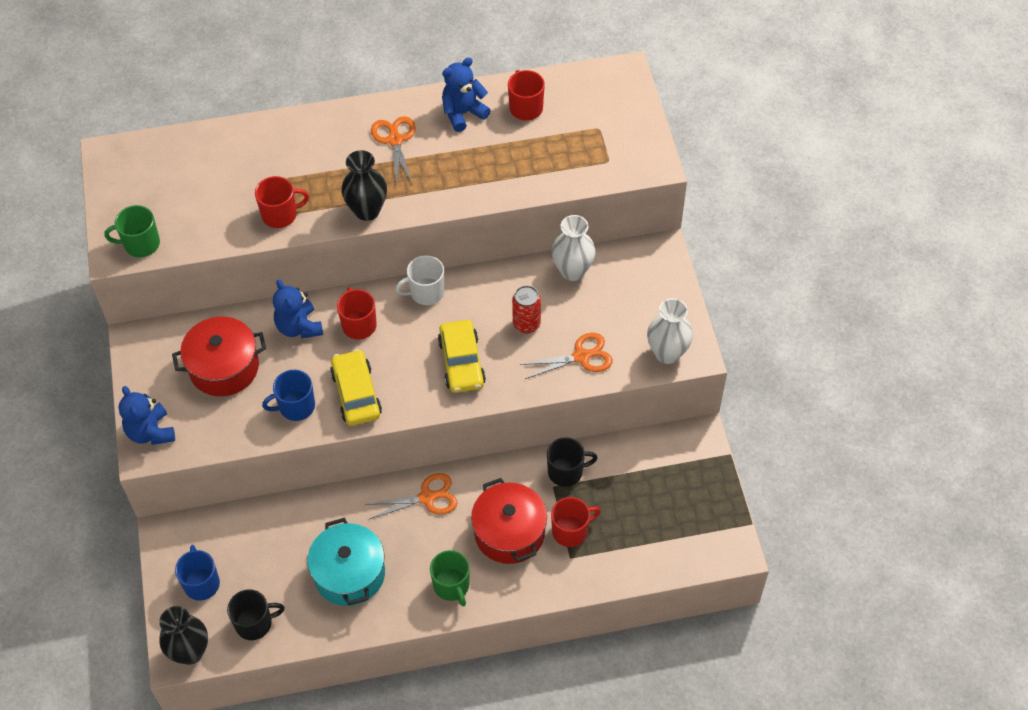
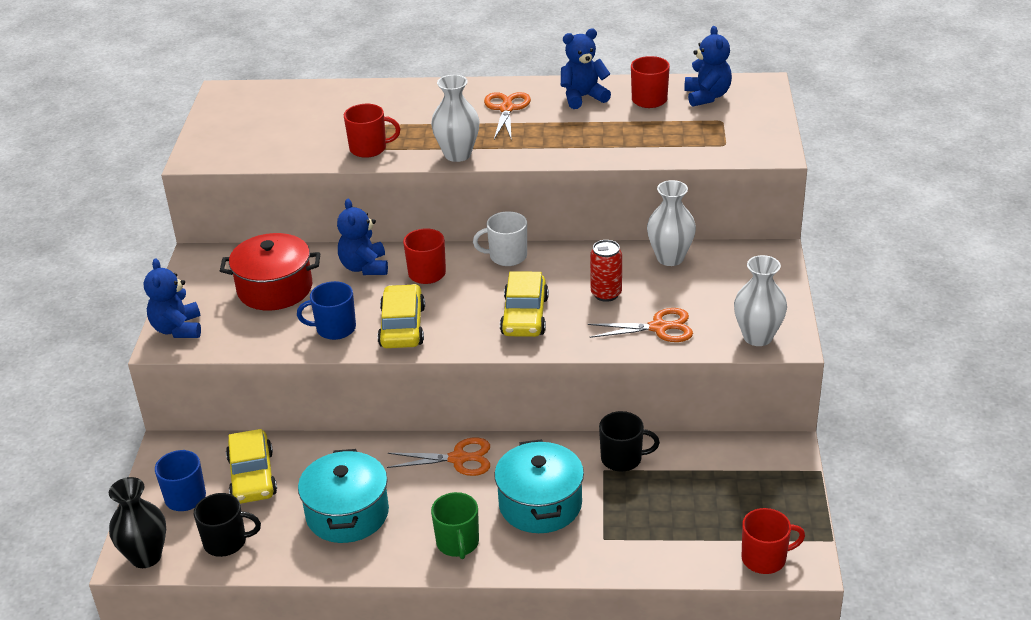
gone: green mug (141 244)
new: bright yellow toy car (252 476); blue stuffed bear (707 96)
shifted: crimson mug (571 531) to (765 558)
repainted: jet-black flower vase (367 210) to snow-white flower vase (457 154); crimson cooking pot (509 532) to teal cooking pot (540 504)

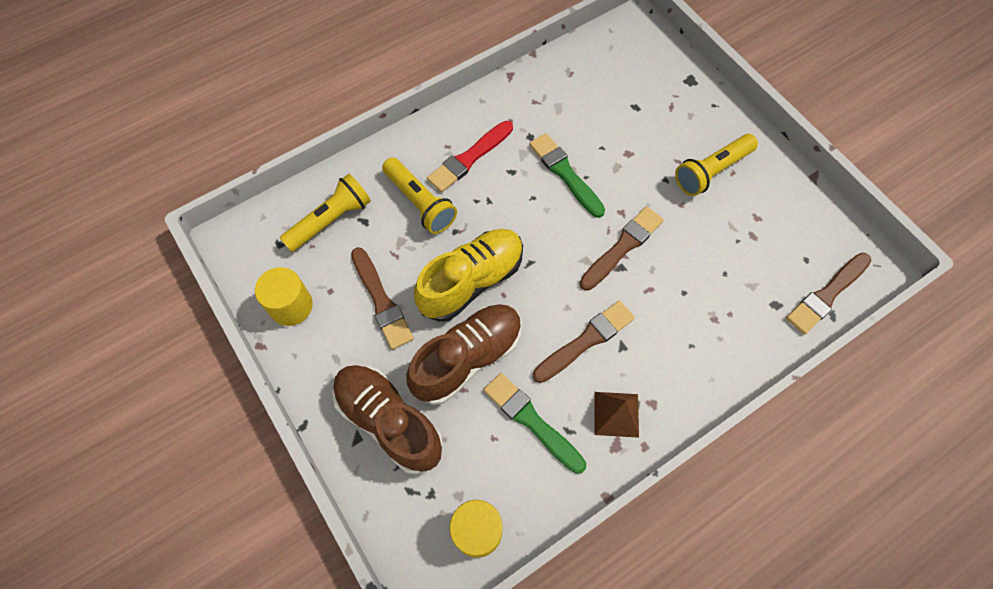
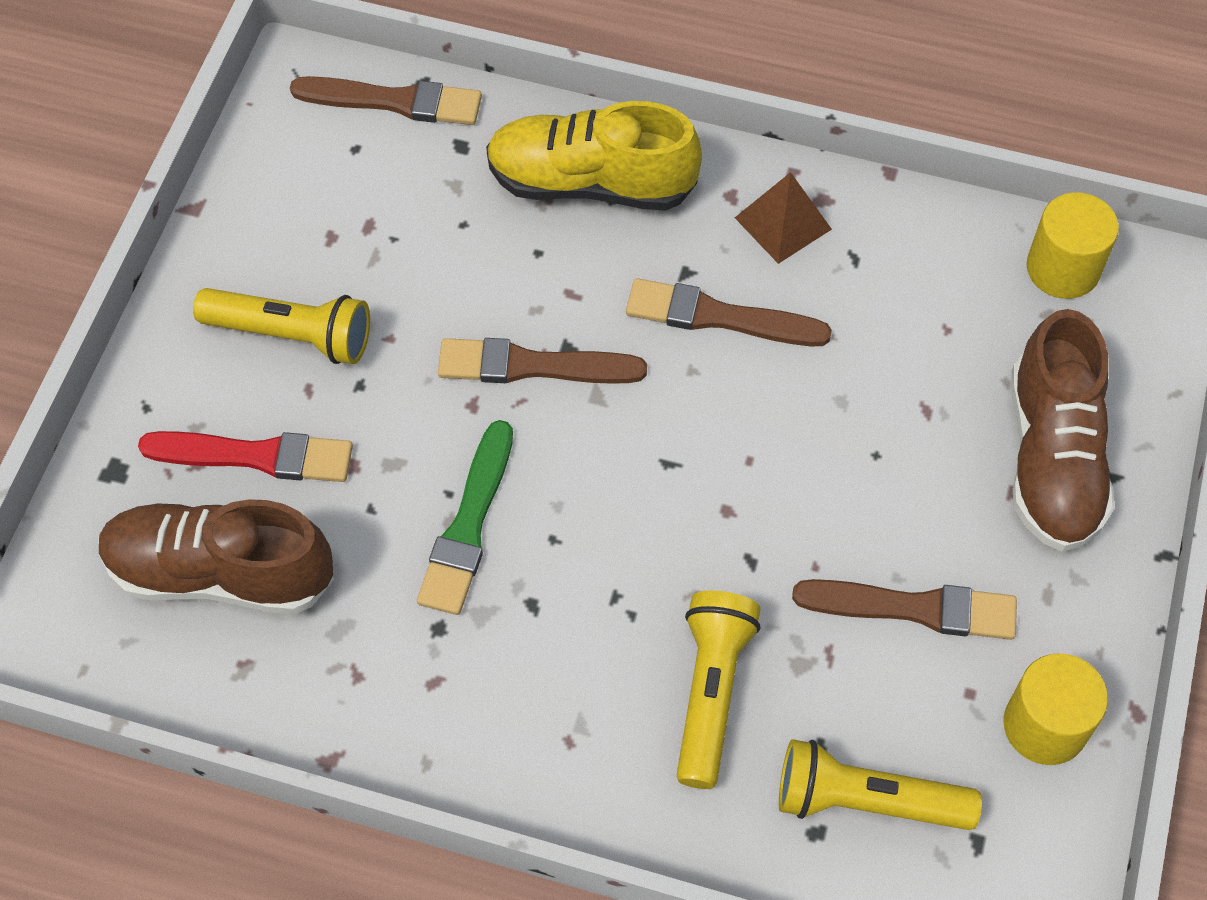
gone: green paintbrush (531 421)
shifted: dark brown shoe (467 358) to (221 573); crimson paintbrush (469 158) to (255 456); bright yellow shoe (471 281) to (591 183)
rotated: dark brown paintbrush (381 301) = (914 608) 75 degrees clockwise

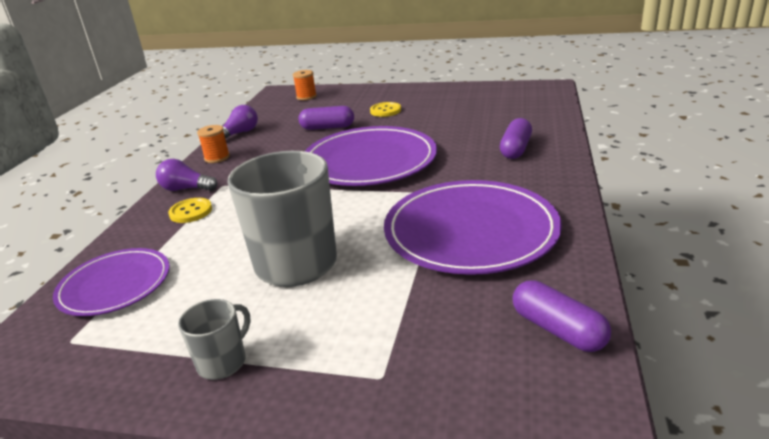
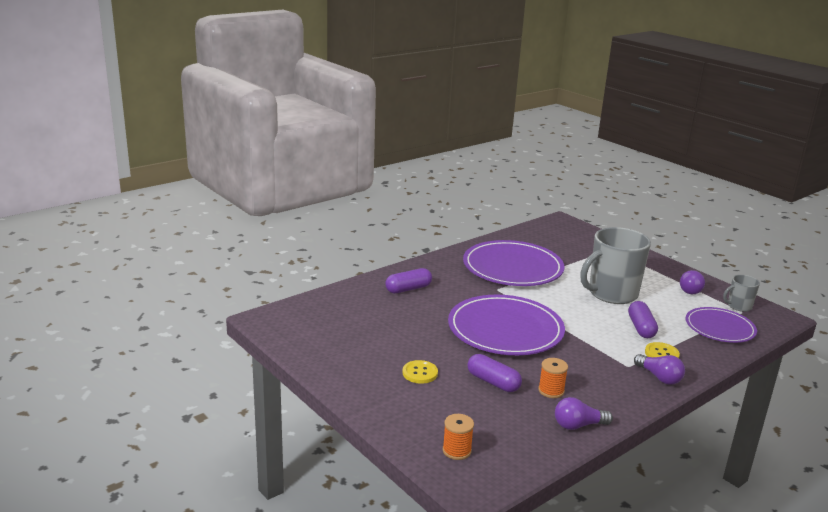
new: purple light bulb (691 289)
shifted: orange-coloured reel of thread (217 158) to (551 391); purple capsule (558 329) to (641 328); ash-grey mug (223 362) to (738 306)

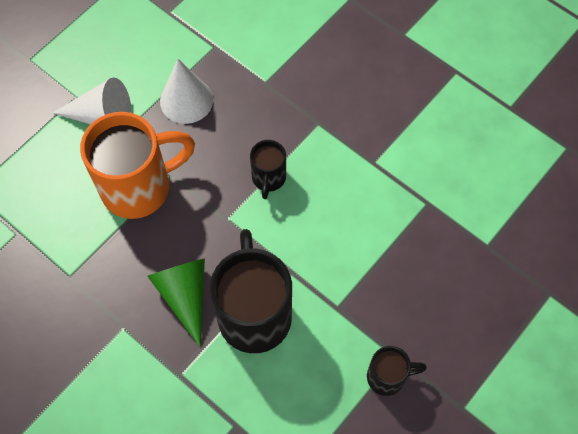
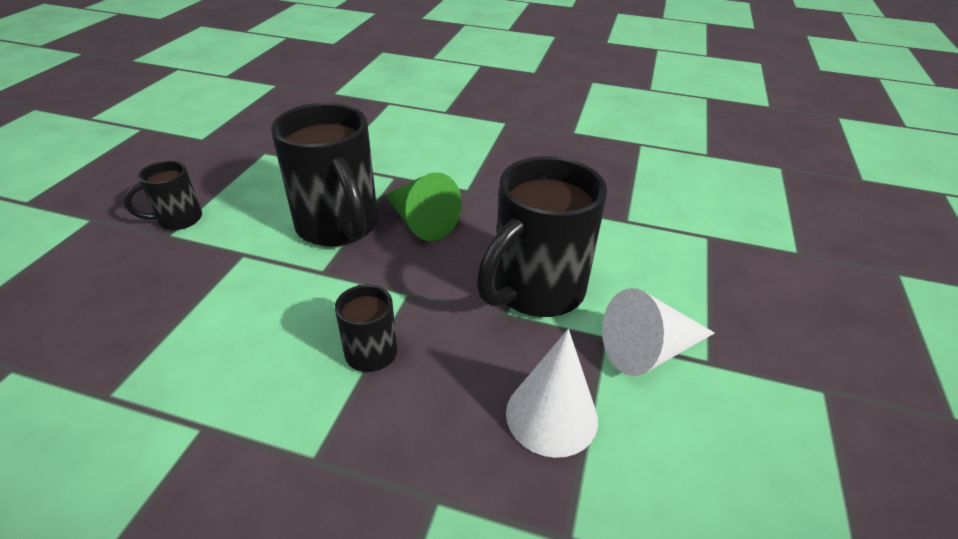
repainted: orange-coloured mug (139 187) to jet-black mug (535 291)

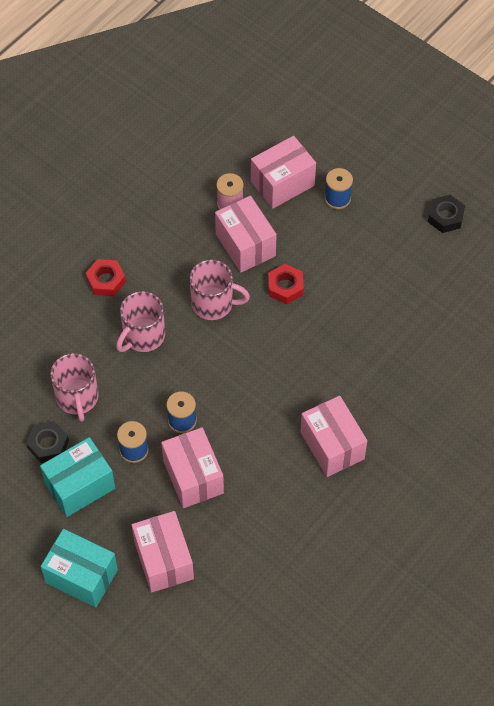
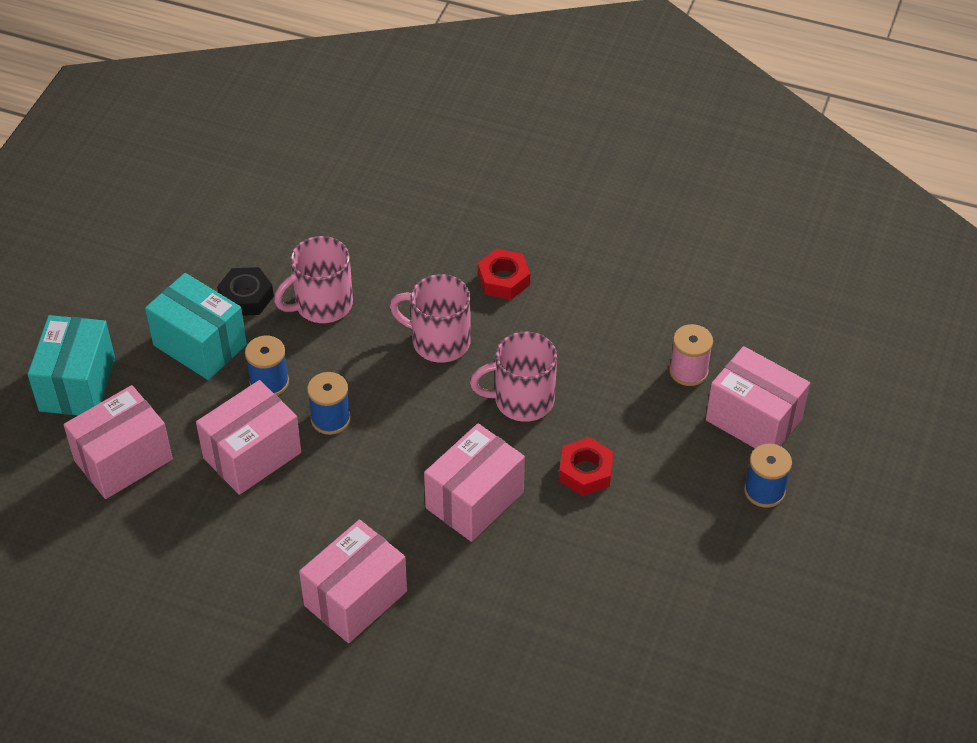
gone: jet-black nut (445 217)
shifted: rose-pink box (245 245) to (474 500)
rotated: rose-pink mug (214 303) = (522 400) 90 degrees clockwise

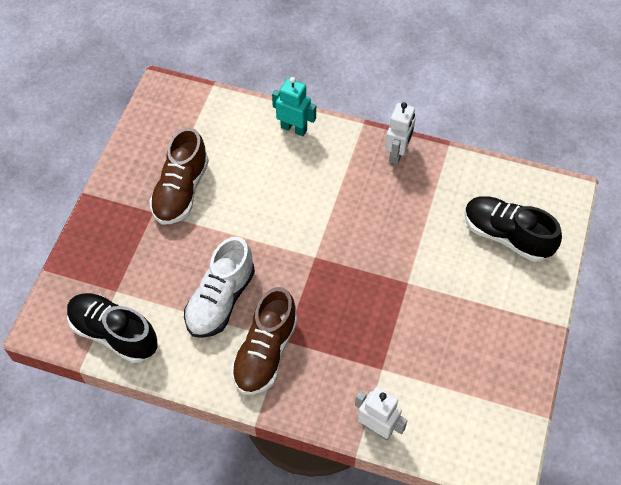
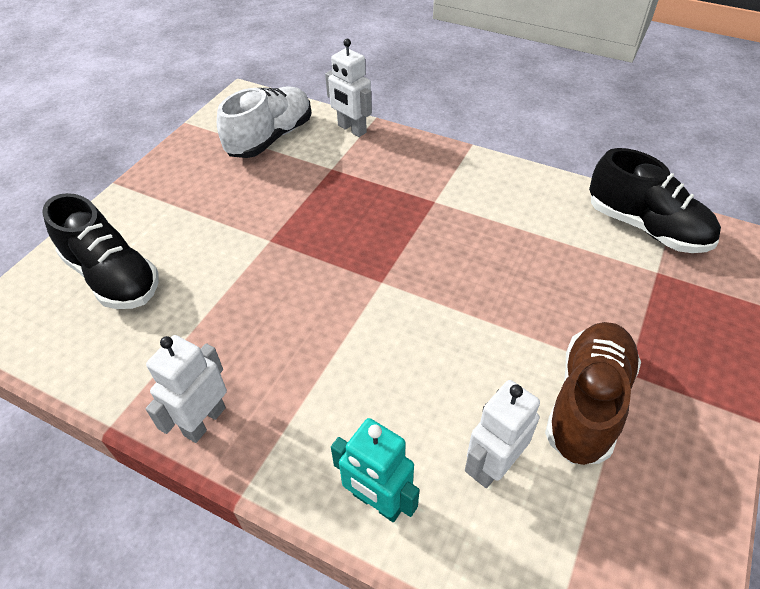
gone: dark brown shoe (265 352)
new: snow-white robot figure (492 465)
shifted: snow-white shoe (220 300) to (270 138)

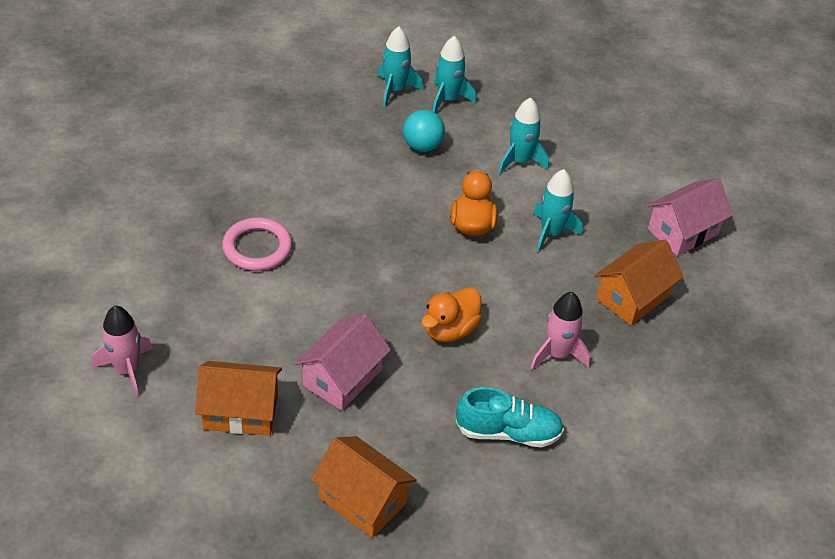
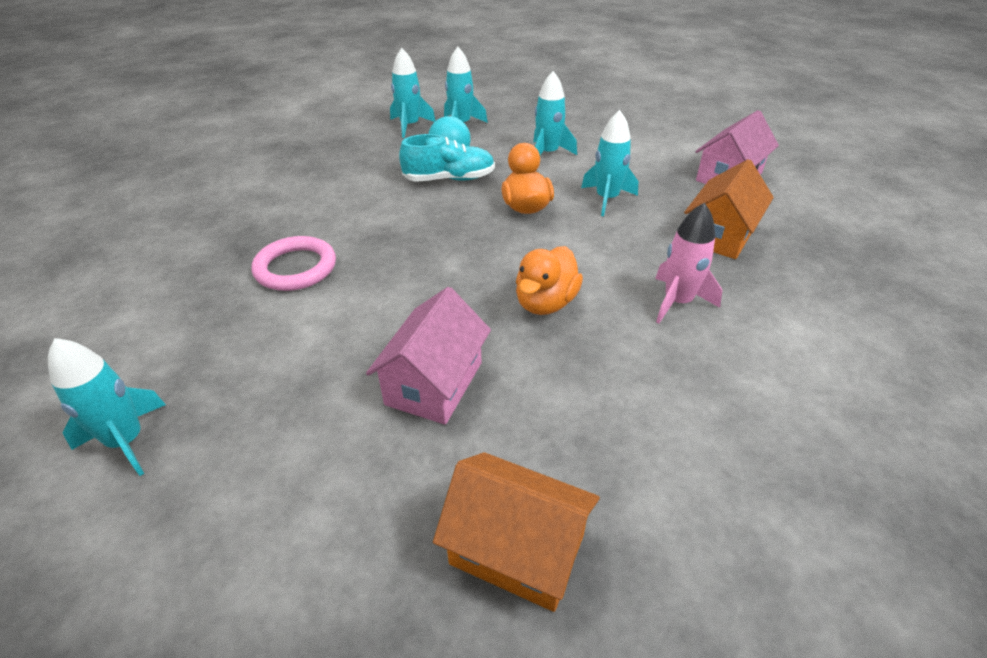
gone: orange-coloured toy house (241 412)
shifted: teal shoe (508 432) to (449 179)
repainted: rose-pink rocket (127 369) to teal rocket (127 441)

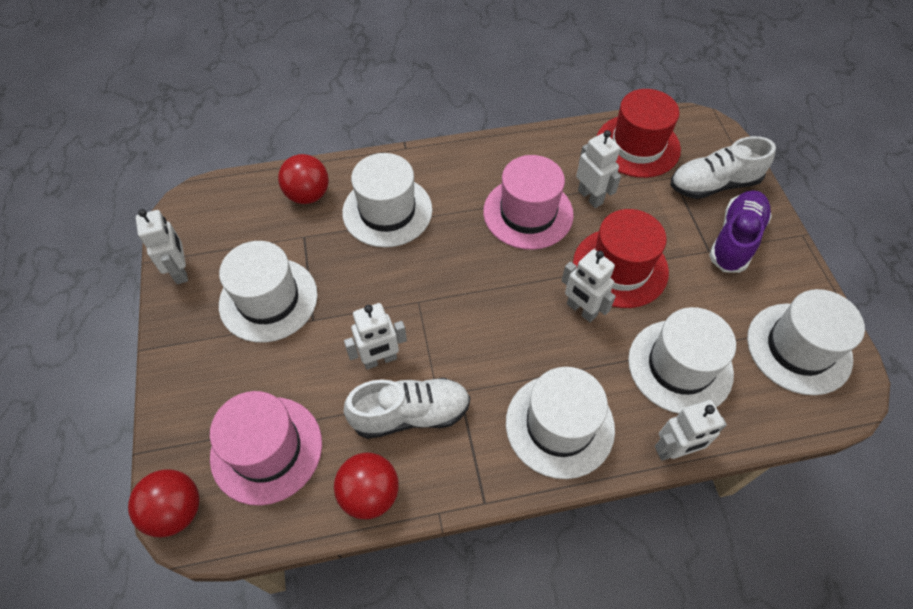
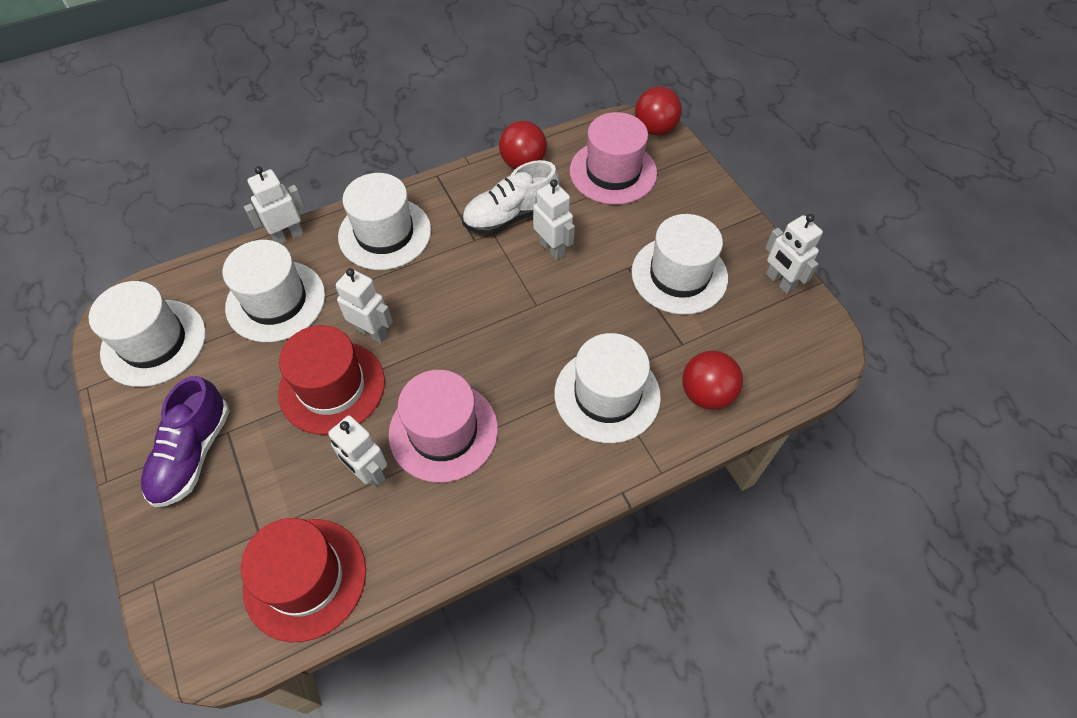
gone: snow-white shoe (713 184)
rotated: snow-white robot figure (380 360) = (552 248) 90 degrees clockwise

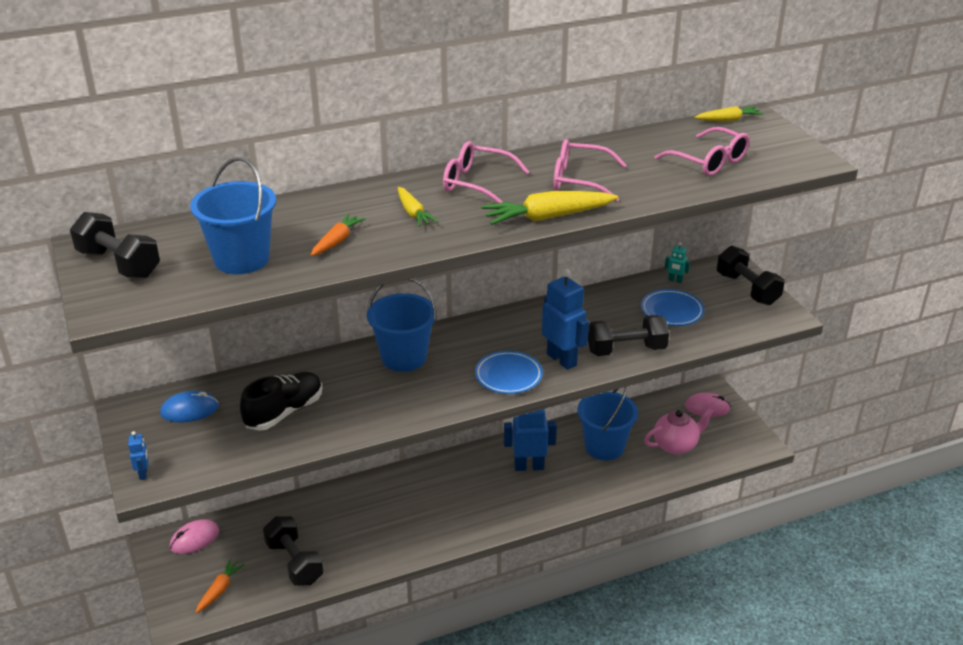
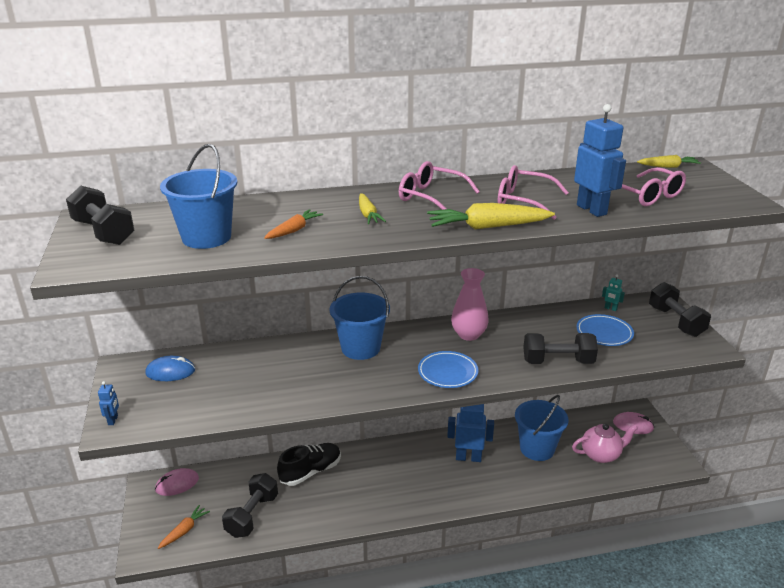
new: rose-pink flower vase (468 334)
shifted: jet-black shoe (284 412) to (311 472); blue robot figure (562 359) to (592 210)
rotated: jet-black free weight (294 562) = (252 515) 45 degrees clockwise

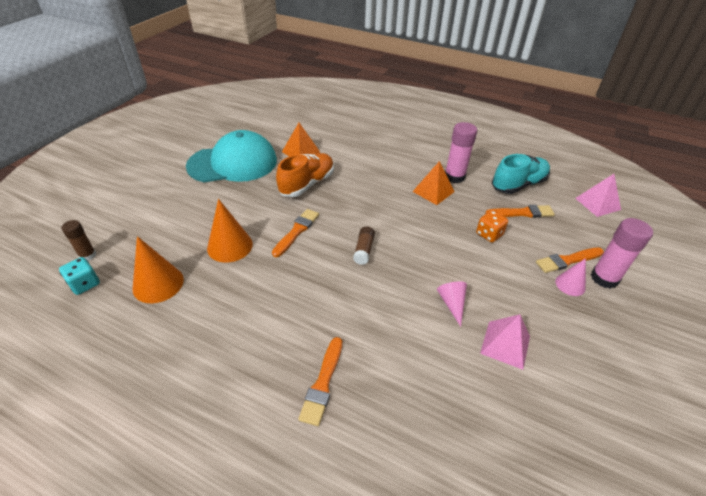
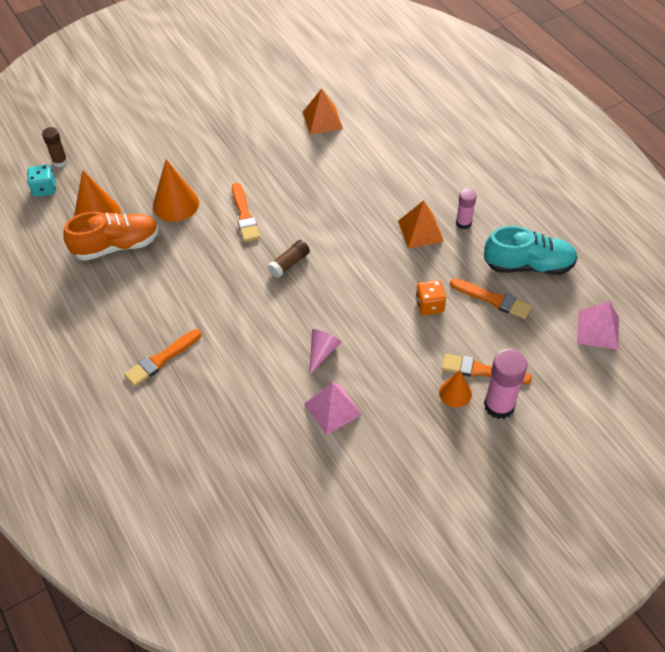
gone: teal baseball cap (233 163)
shifted: orange-coloured shoe (307 184) to (116 246)
repainted: rose-pink cone shape (570 284) to orange-coloured cone shape (455 393)
rotated: orange-coloured paintbrush (297 231) = (244 215) 105 degrees clockwise
scaled: rose-pink stick of glue (454 177) = (463 223) x0.60

